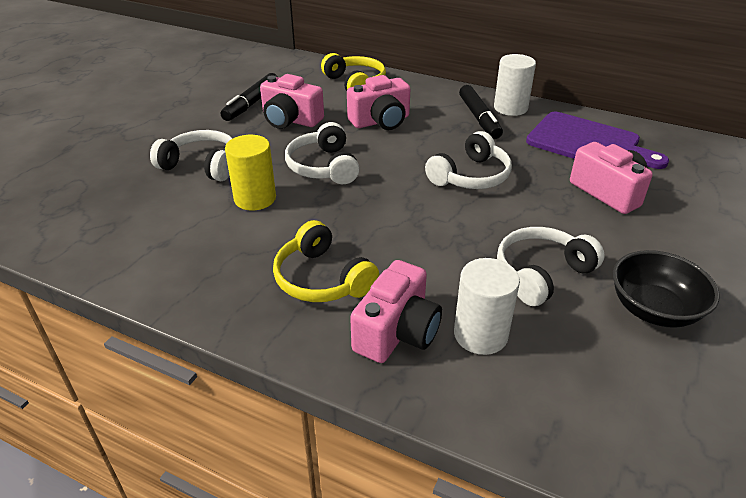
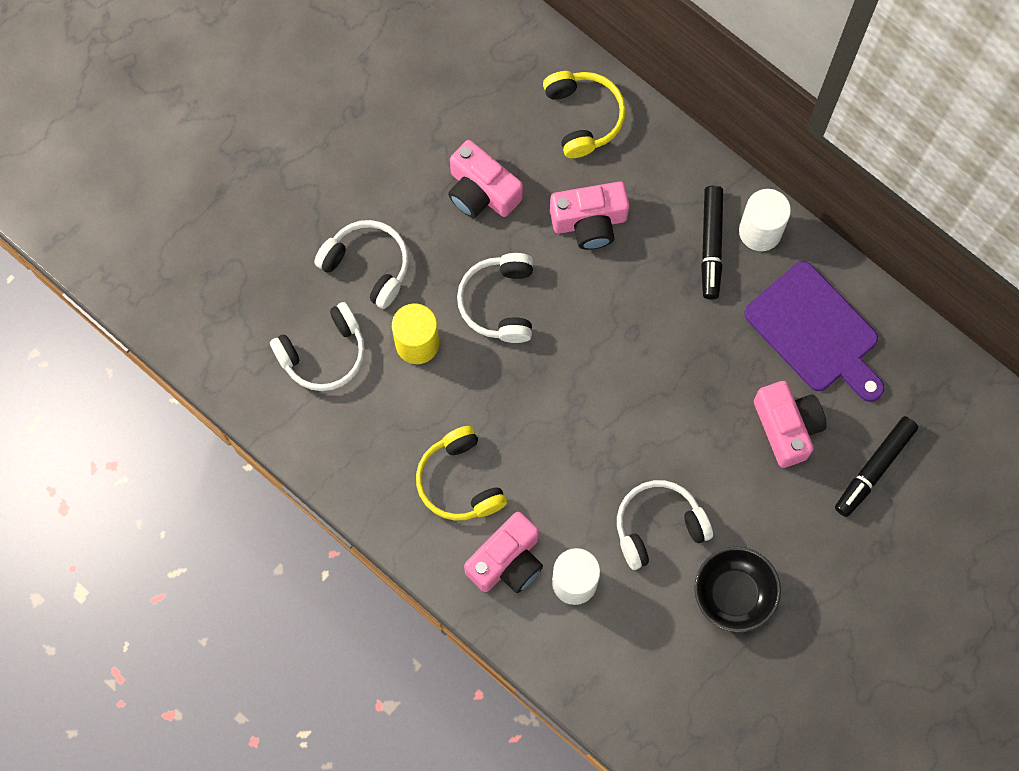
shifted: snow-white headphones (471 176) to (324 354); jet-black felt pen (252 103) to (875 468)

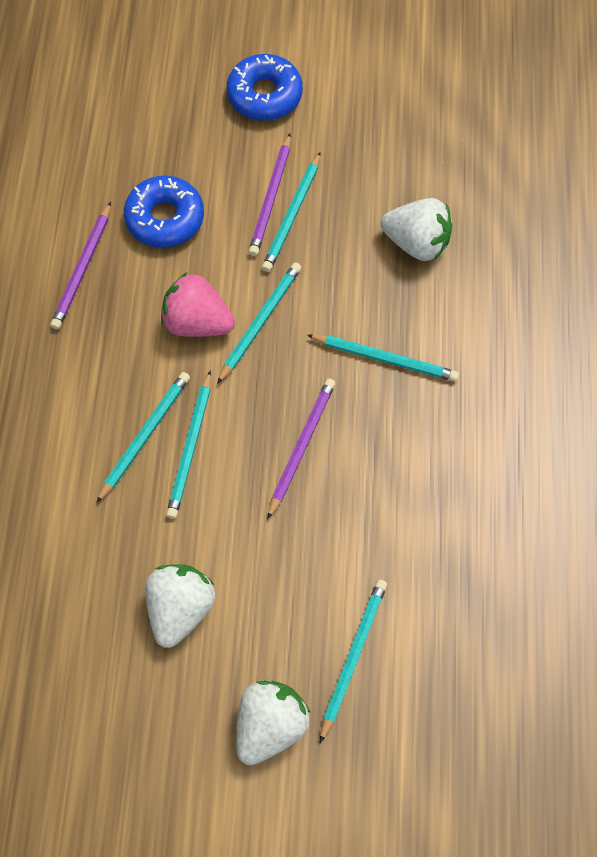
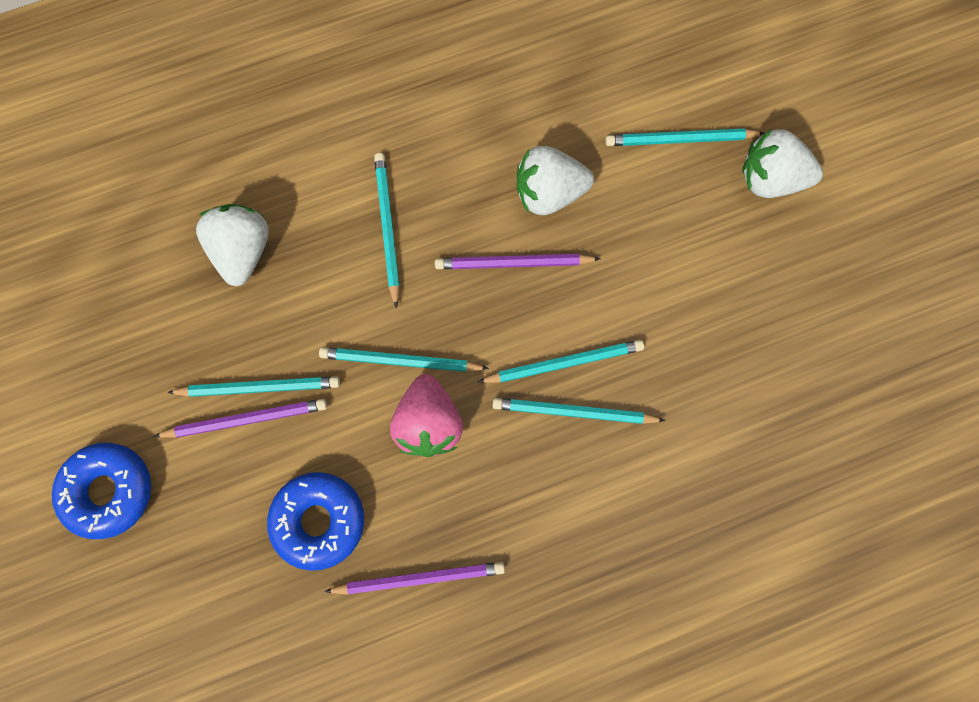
shifted: snow-white strawberry (180 609) to (549 193)

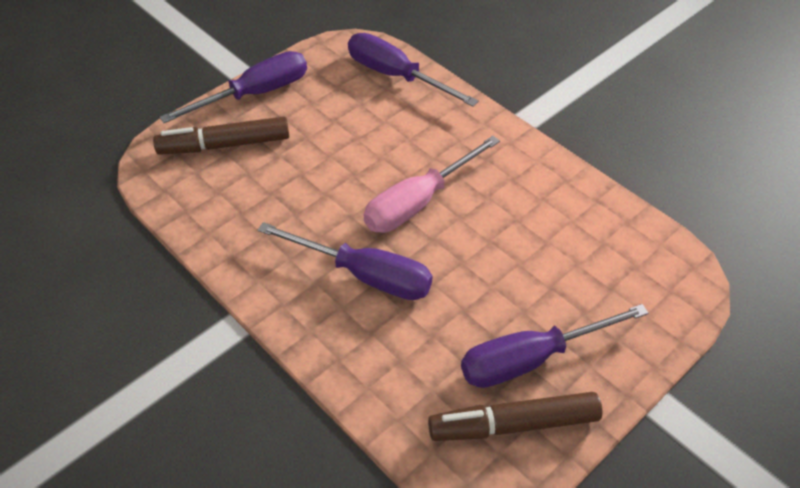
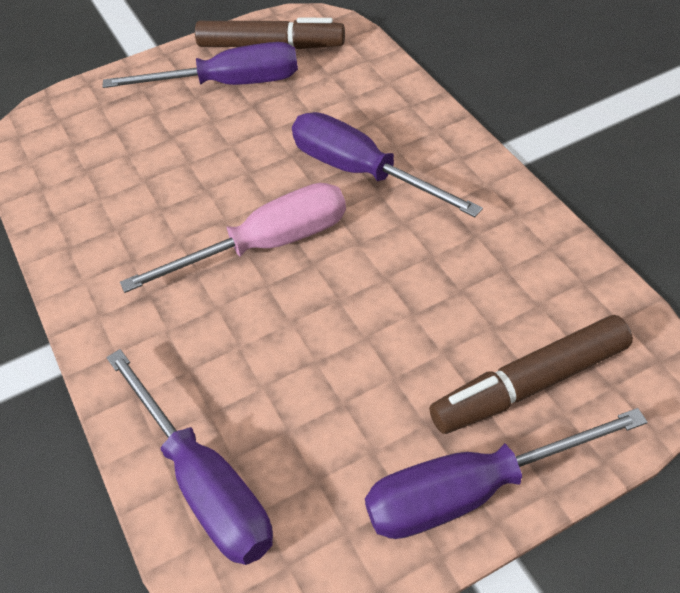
rotated: dark brown felt pen (224 145) = (529 384) 150 degrees clockwise

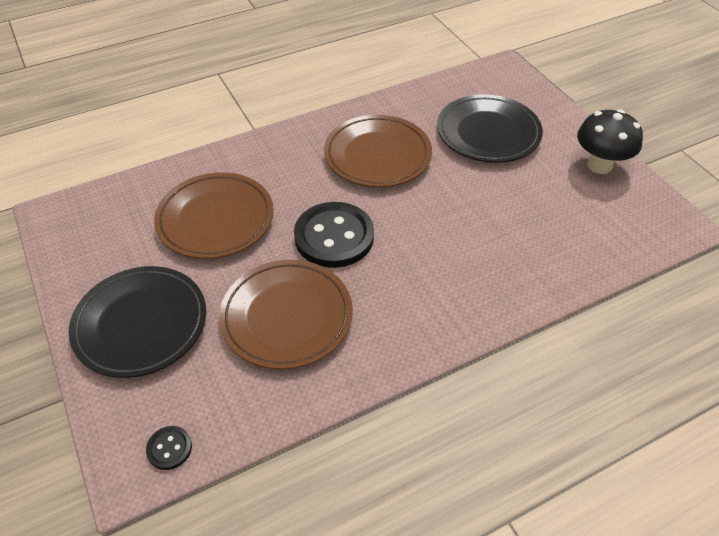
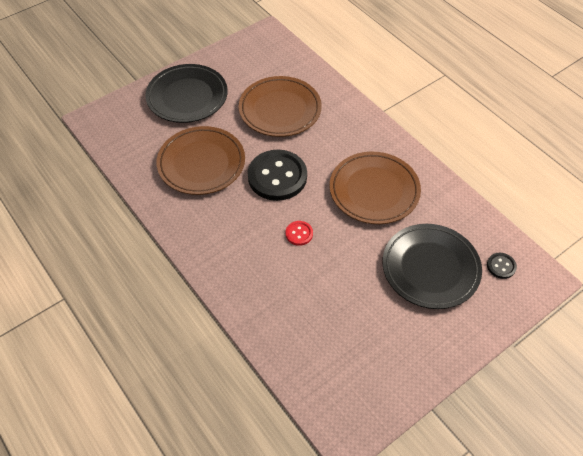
gone: jet-black mushroom (599 165)
new: crimson shirt button (299 234)
shifted: jet-black shirt button (169 448) to (501 266)

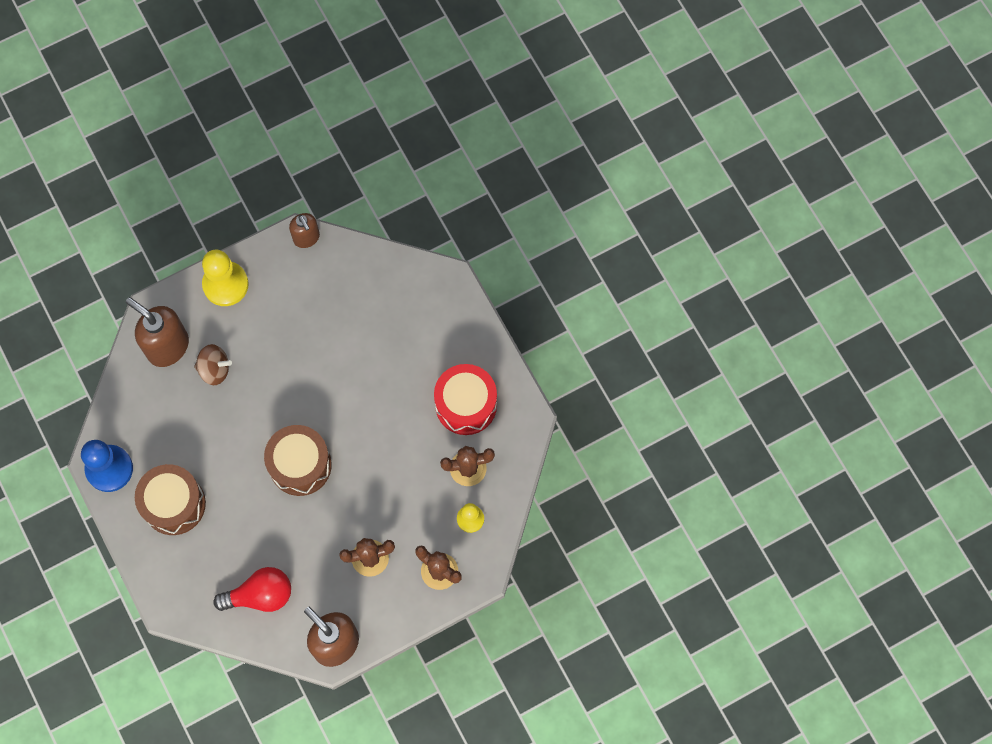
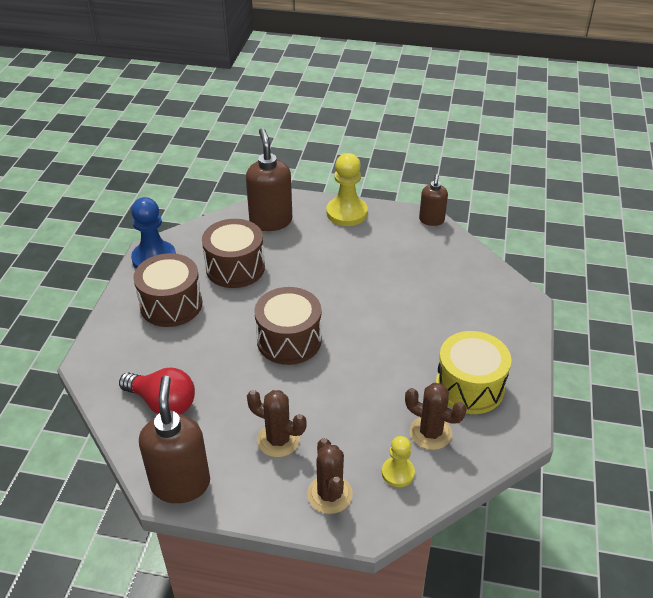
gone: dark brown whirligig (214 369)
new: dark brown drum (235 268)
repainted: crimson drum (466 405) to bright yellow drum (469 387)

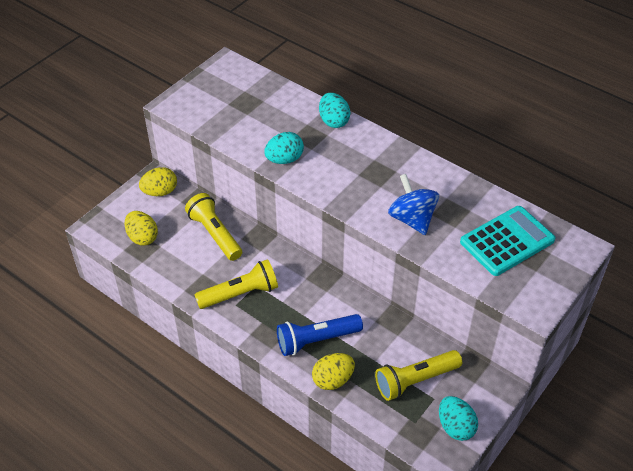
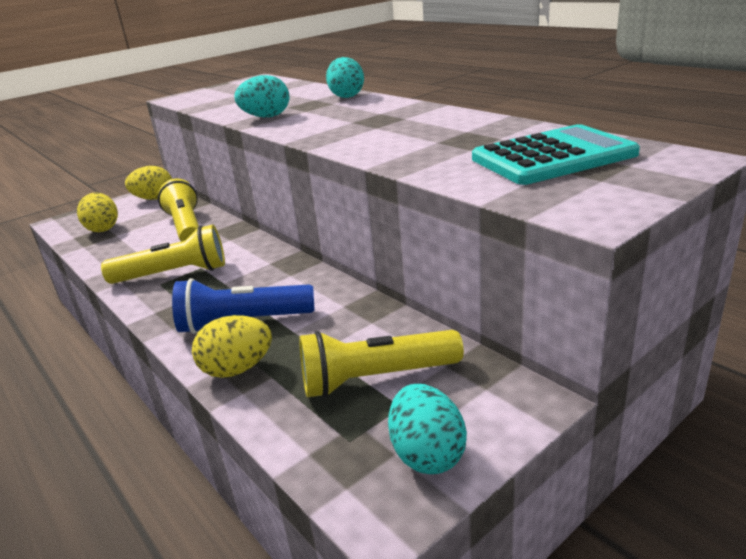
gone: blue whirligig (412 219)

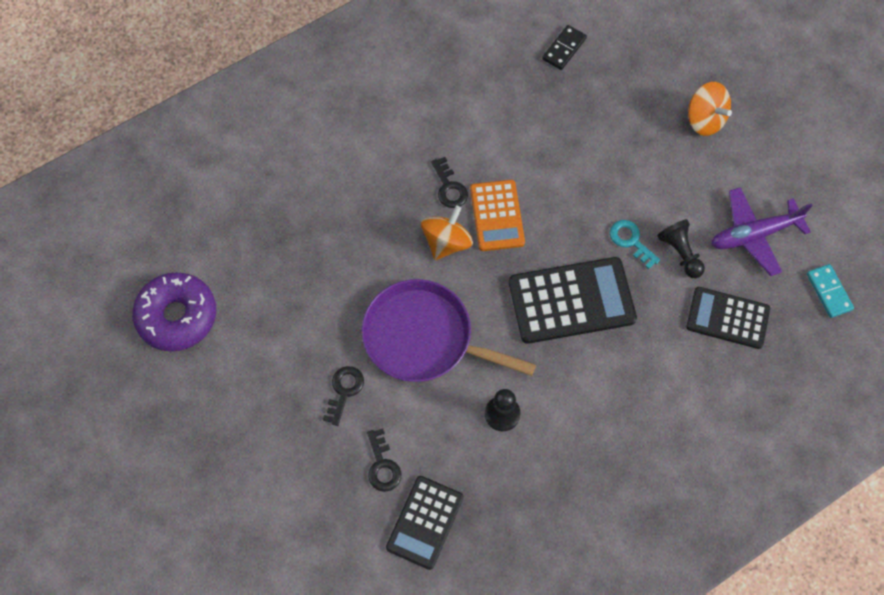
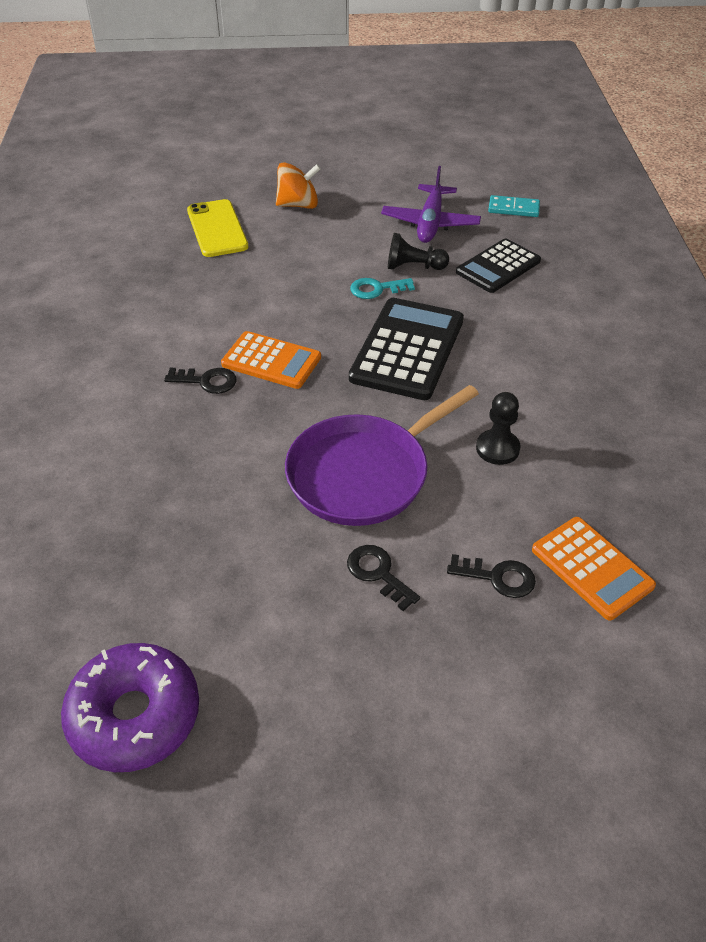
gone: orange-coloured whirligig (446 242); jet-black domino piece (564 49)
new: bright yellow phone (217 229)
repainted: jet-black adding machine (425 522) to orange-coloured adding machine (592 568)

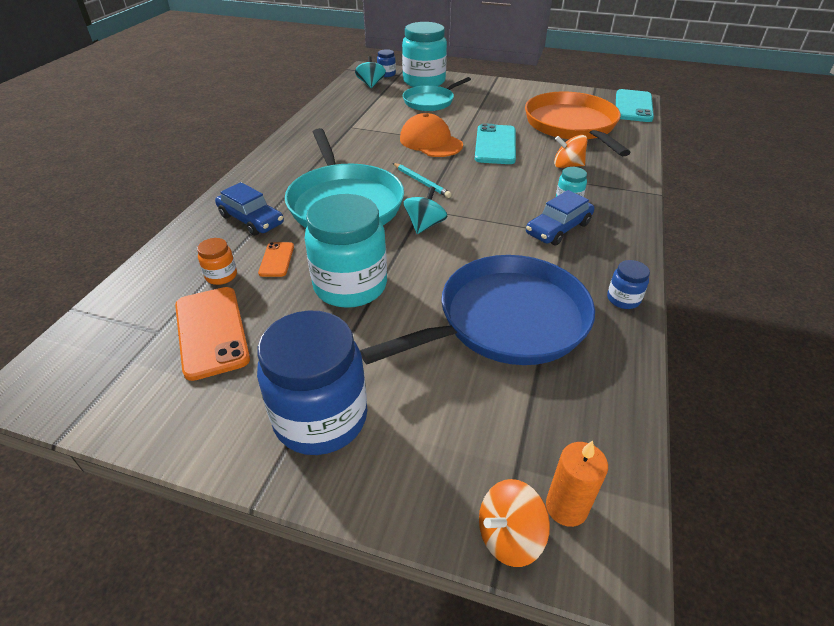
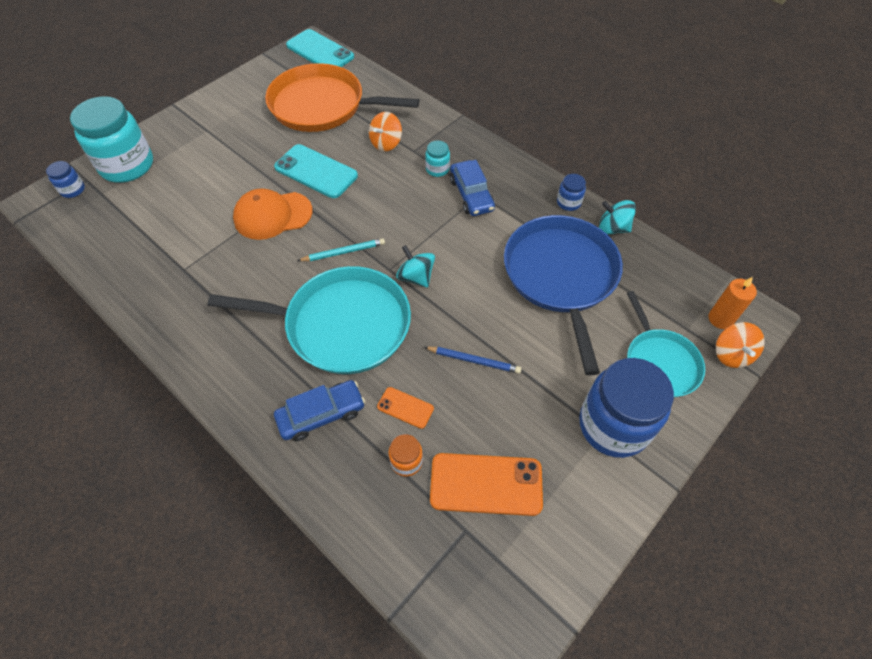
shifted: teal whirligig (371 84) to (613 228); teal pan (430 101) to (660 362)
swapped: teal preserve jar (350 286) to blue wooden pencil (474 360)

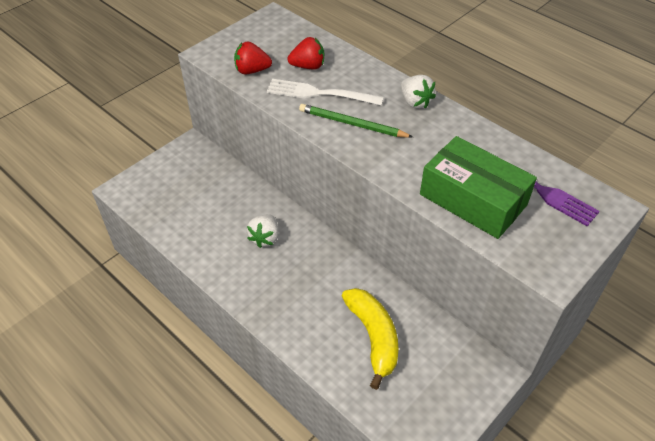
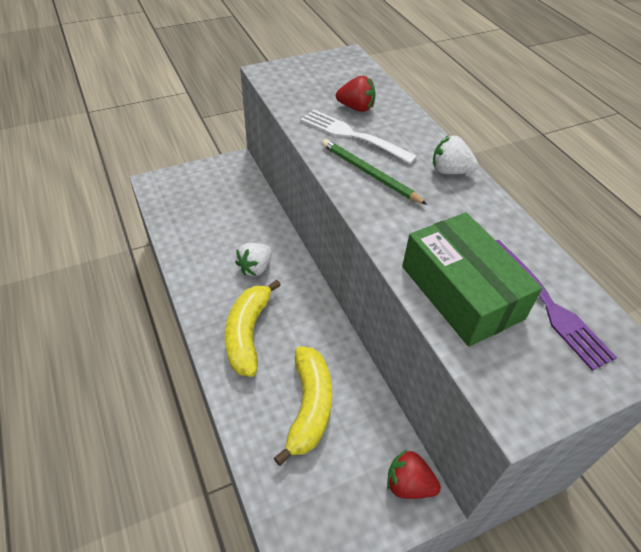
new: bright yellow banana (248 333)
shifted: crimson strawberry (252 71) to (408 484)
rotated: snow-white strawberry (415 102) = (450 171) 120 degrees clockwise

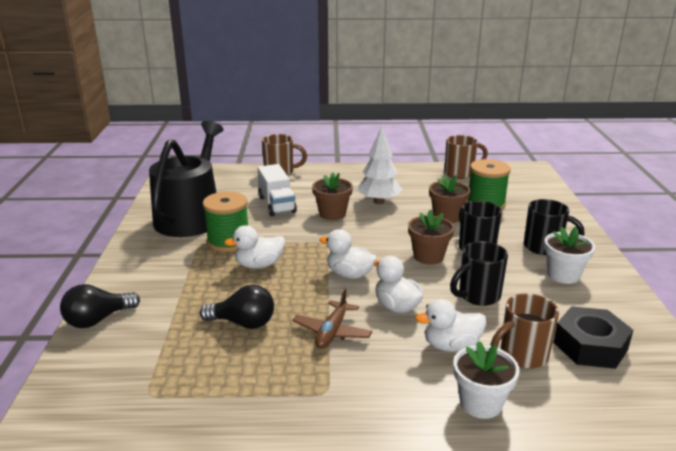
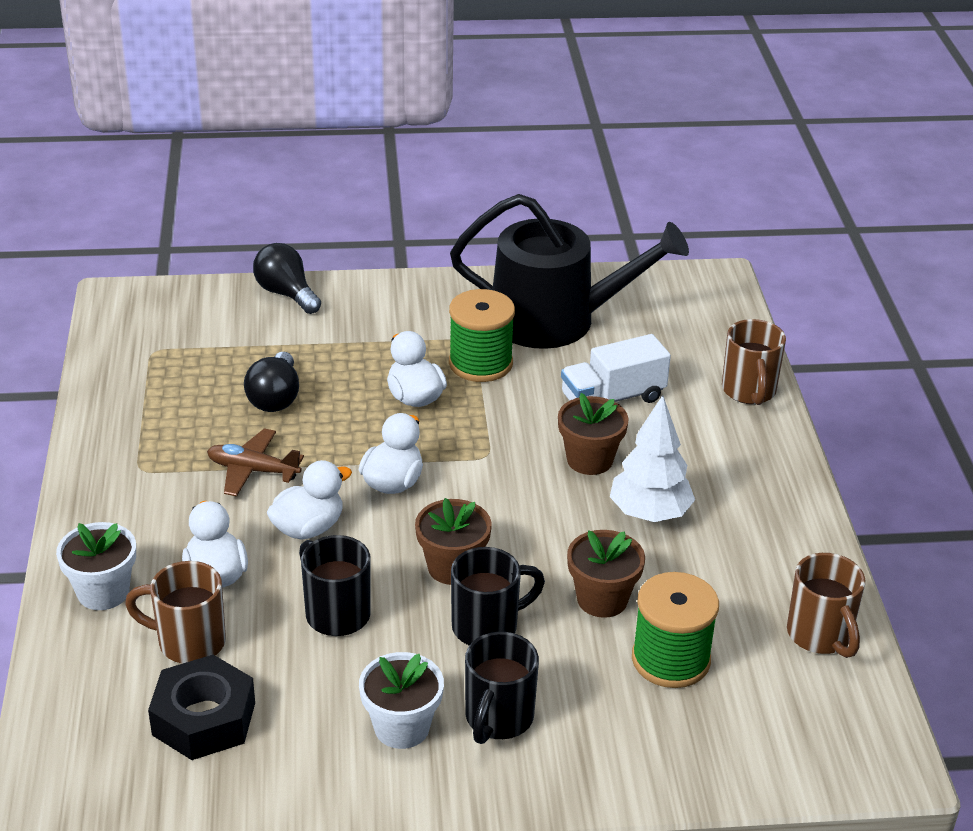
rotated: dark brown mug (522 355) = (189 642) 45 degrees counterclockwise

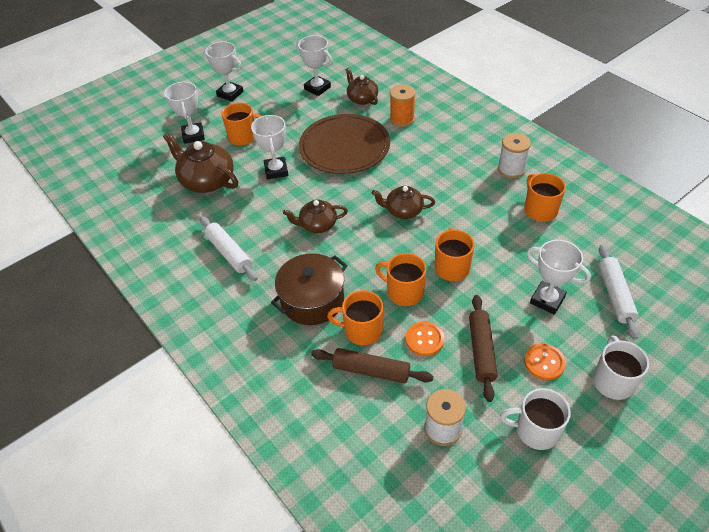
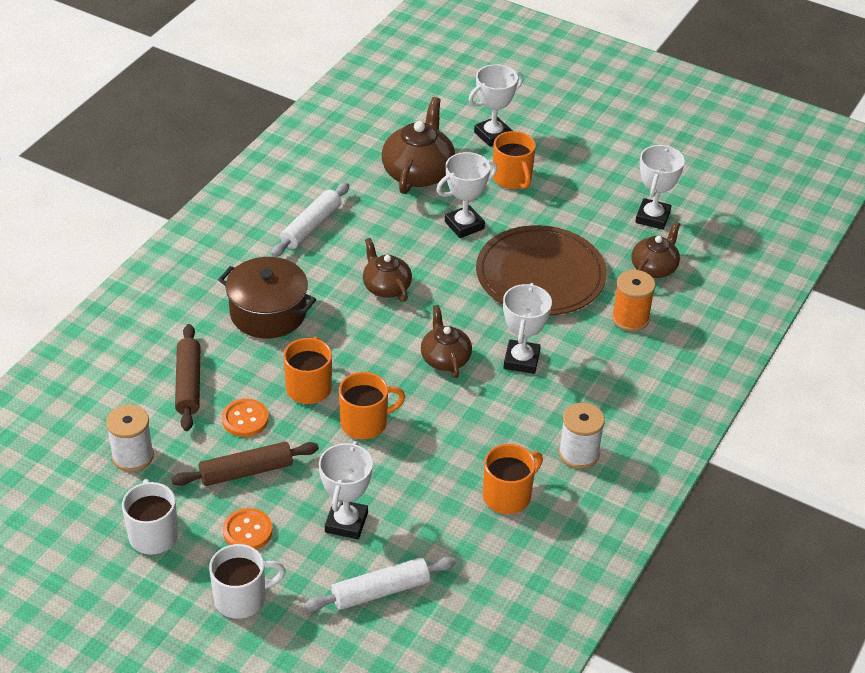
gone: orange-coloured mug (362 330)
shifted: snow-white prize cup (230 94) to (521 360)

